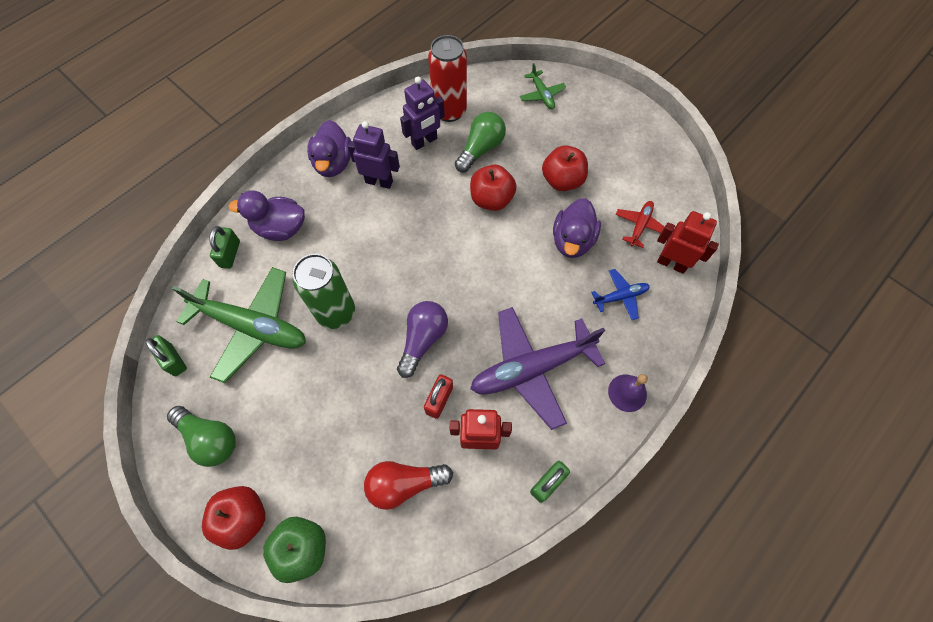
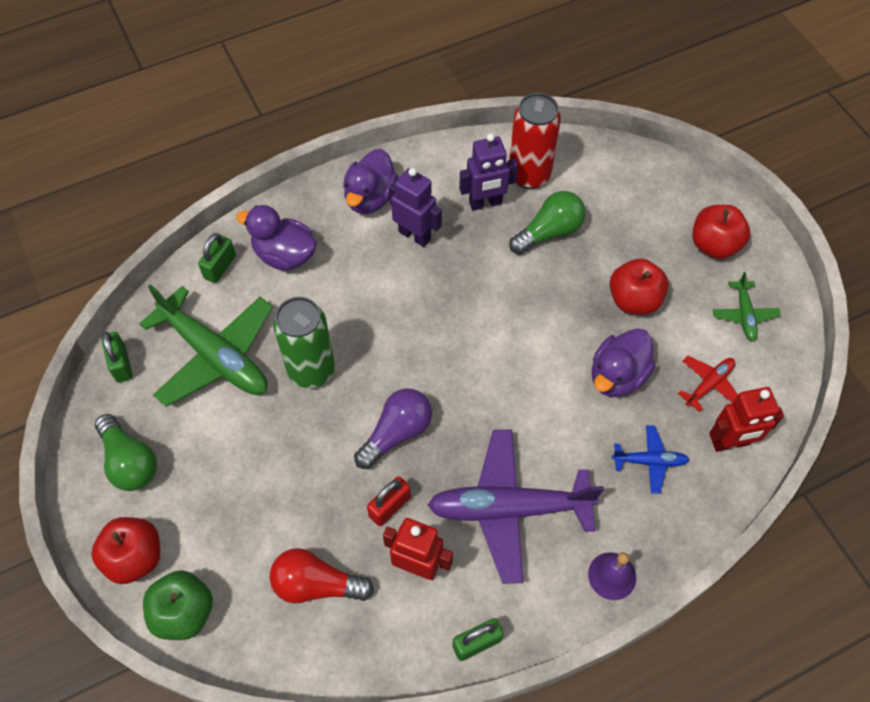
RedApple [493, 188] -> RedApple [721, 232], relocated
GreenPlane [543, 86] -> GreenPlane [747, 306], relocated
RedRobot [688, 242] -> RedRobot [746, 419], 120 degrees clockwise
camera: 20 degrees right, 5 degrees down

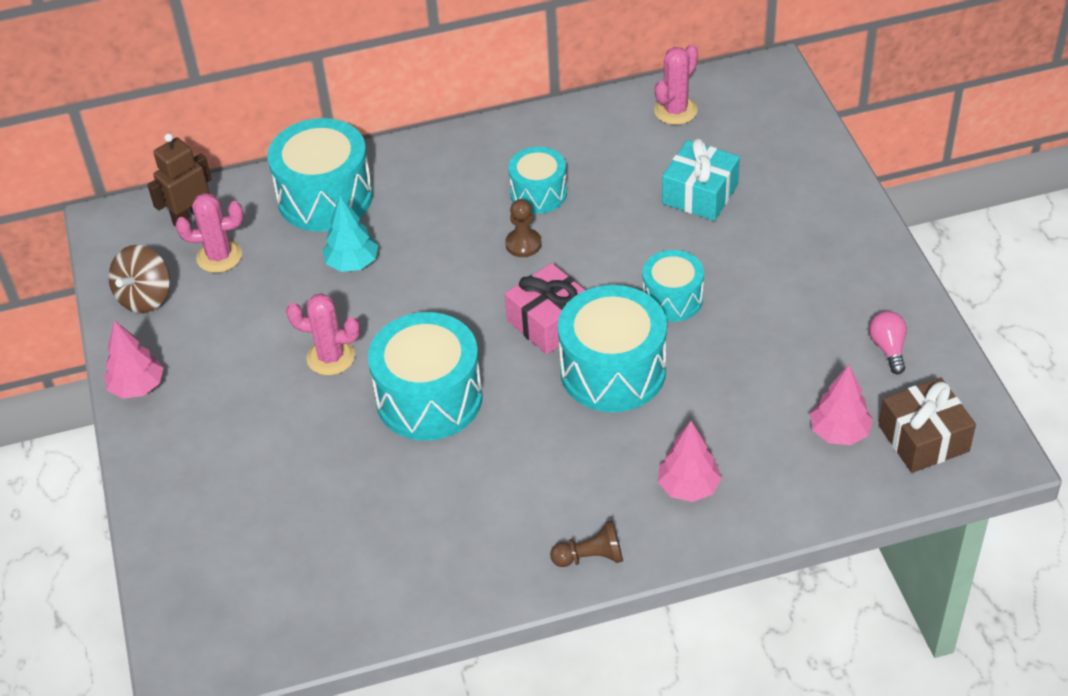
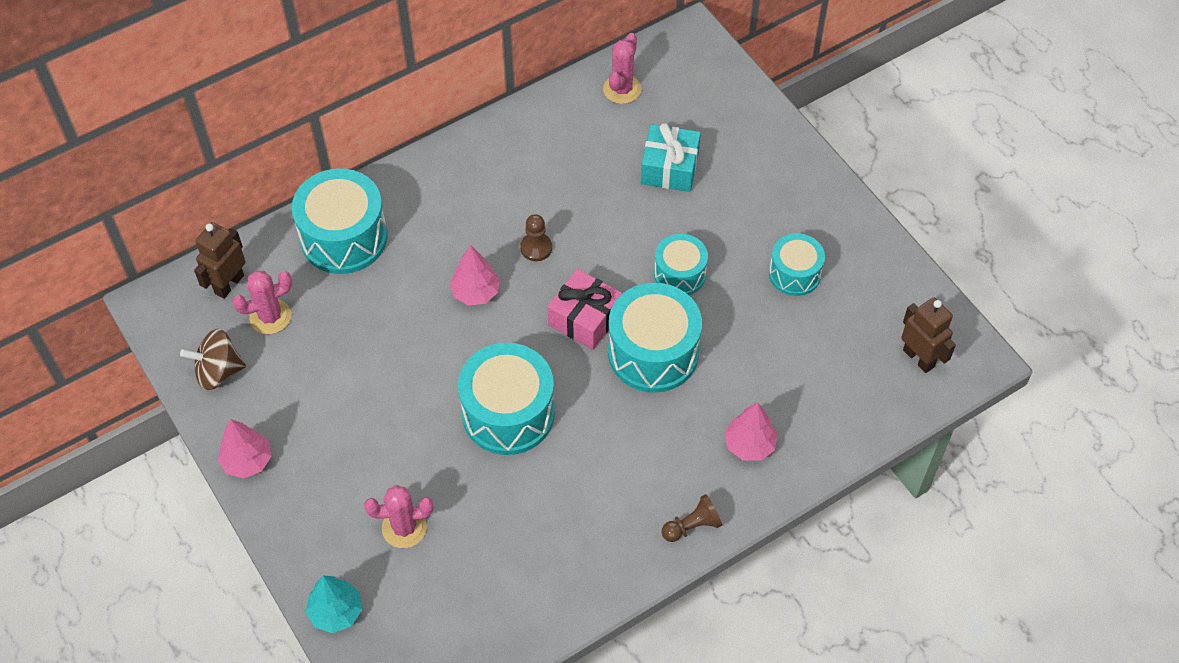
PinkLightBulb [888, 342] -> none
PinkCactus [323, 334] -> PinkCactus [399, 516], relocated
TurquoiseTree [350, 233] -> TurquoiseTree [333, 604], relocated
TurquoiseDrum [537, 180] -> TurquoiseDrum [797, 264], relocated
PinkTree [841, 405] -> PinkTree [474, 275], relocated
BrownGift [927, 425] -> BrownRobot [928, 335]
BrownSpinningTop [139, 279] -> BrownSpinningTop [213, 359], 75 degrees clockwise
camera: 20 degrees left, 10 degrees up

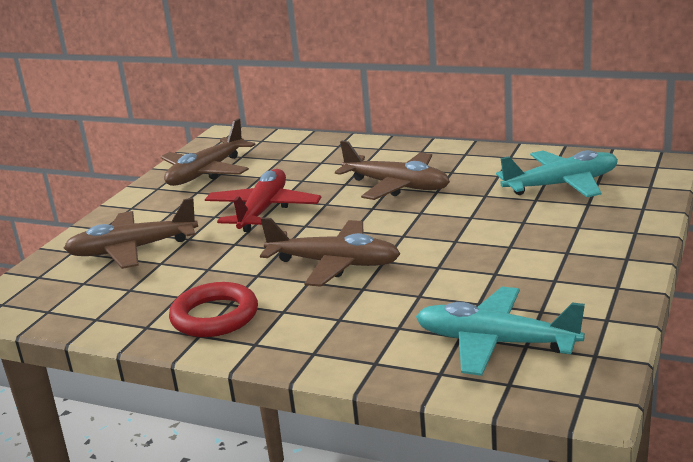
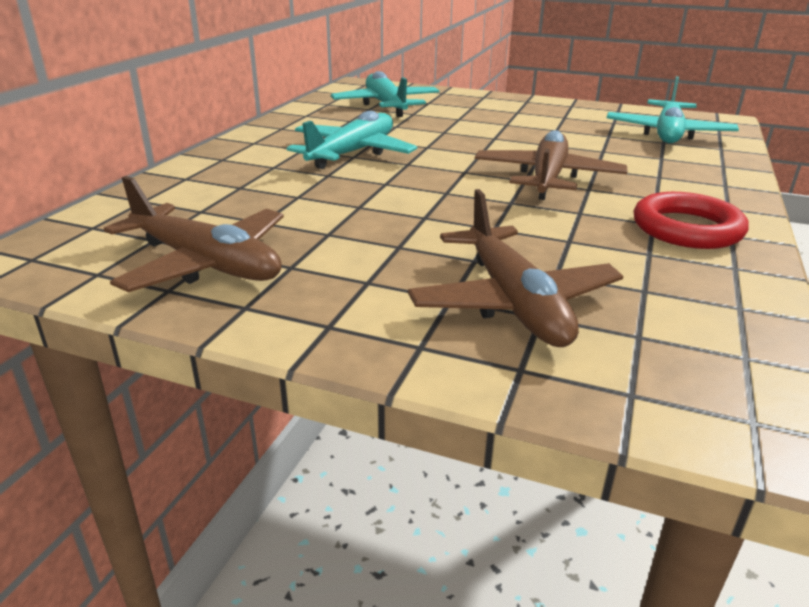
RedPlane [263, 200] -> none
BrownPlane [392, 170] -> TurquoisePlane [352, 140]
camera: 95 degrees left, 5 degrees up

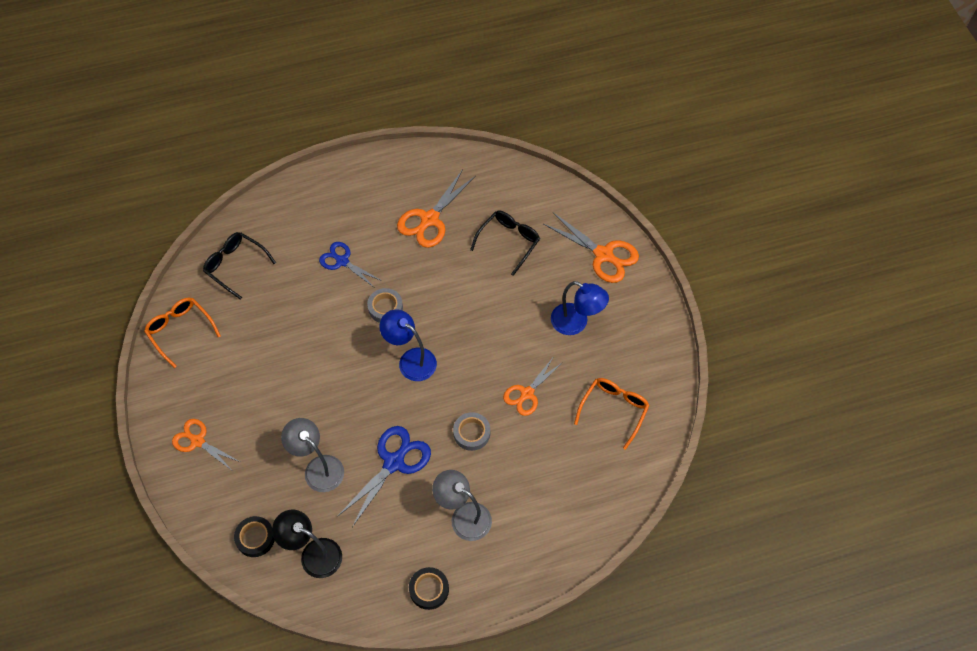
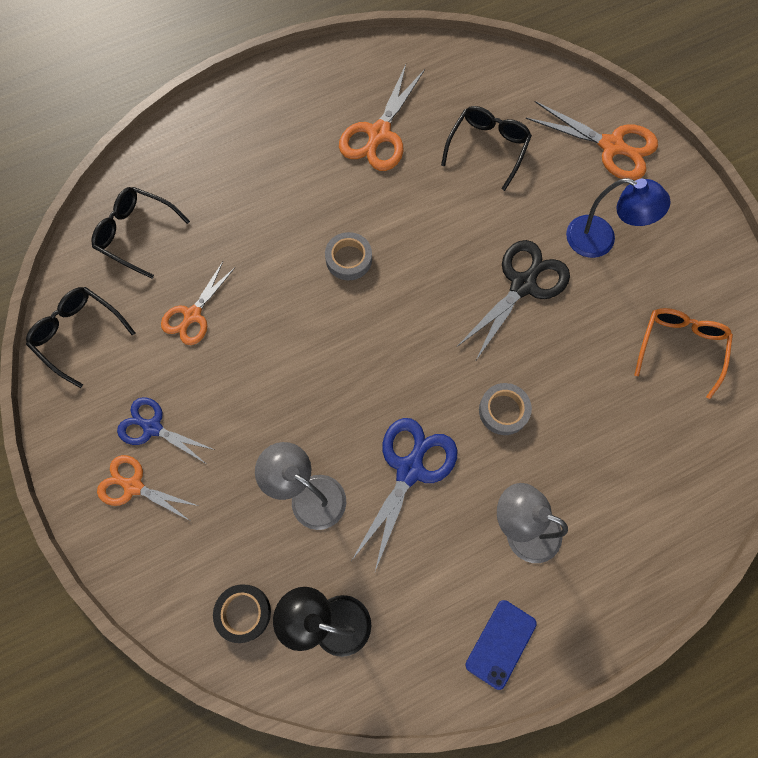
BlueLamp [408, 345] -> none
none -> BlackScissors [513, 301]
BlueScissors [350, 265] -> BlueScissors [166, 430], relocated
OrangeScissors [532, 386] -> OrangeScissors [198, 303], relocated
BlackTape [429, 588] -> BluePhone [501, 645]
OrangeGlasses [182, 332] -> BlackGlasses [80, 337]
camera: 10 degrees left, 10 degrees up

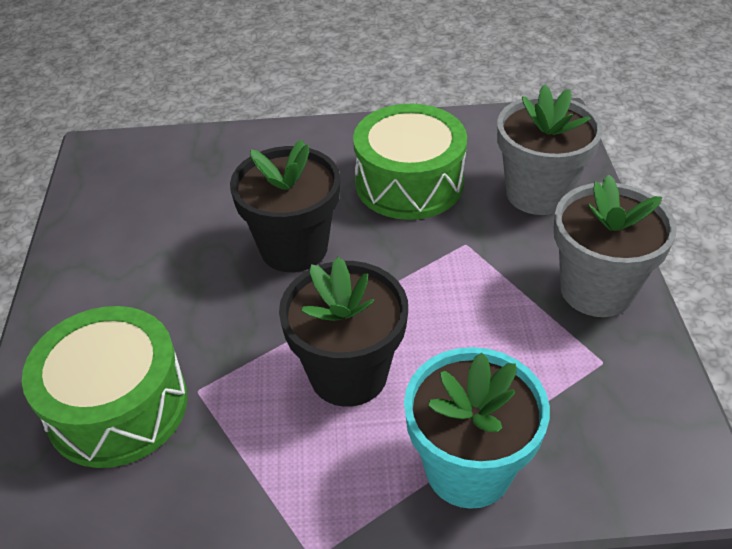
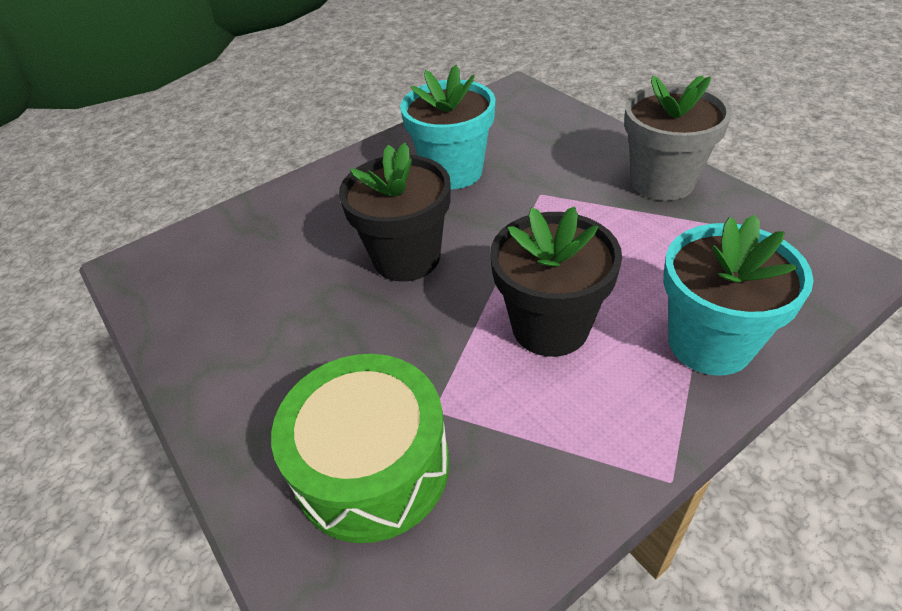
GreyFlowerPot [550, 150] -> none
GreenDrum [410, 162] -> TurquoiseFlowerPot [448, 127]
camera: 30 degrees left, 0 degrees up

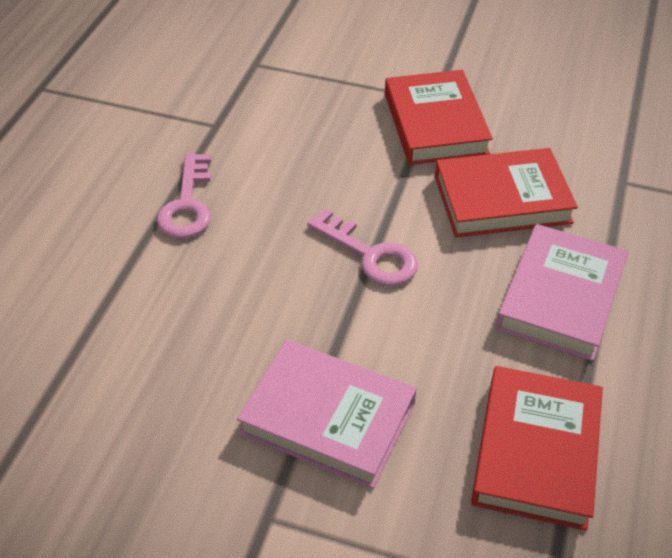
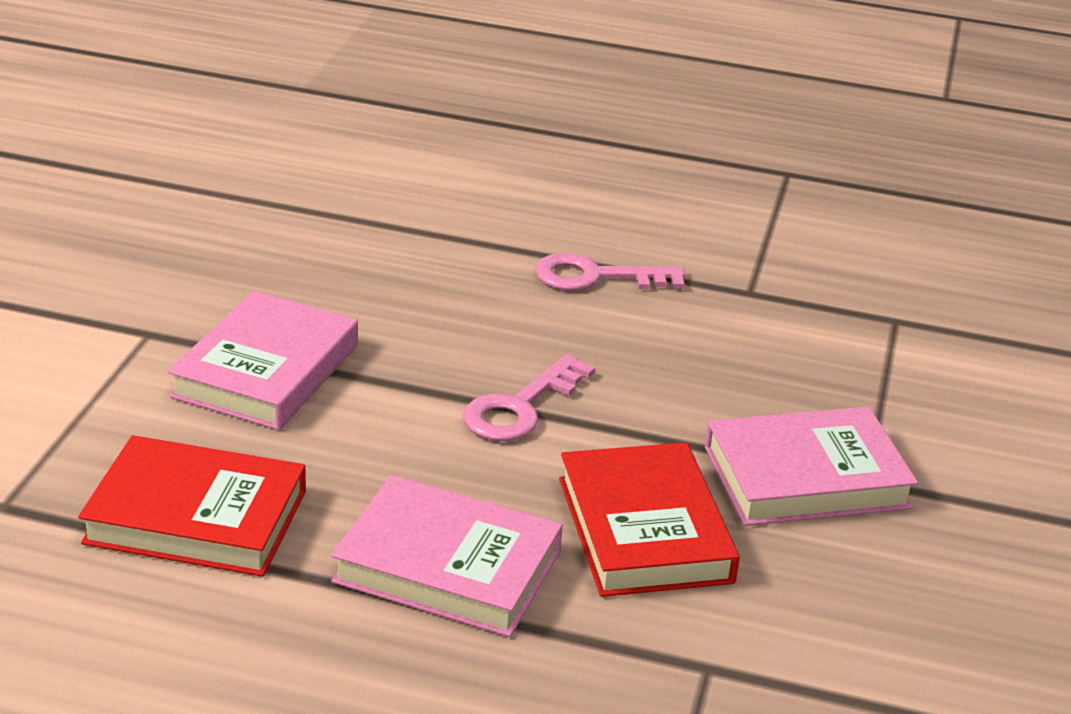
RedBook [439, 117] -> PinkBook [811, 466]
camera: 85 degrees right, 15 degrees down

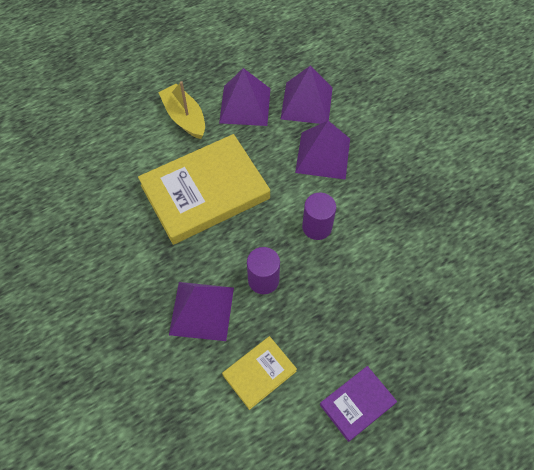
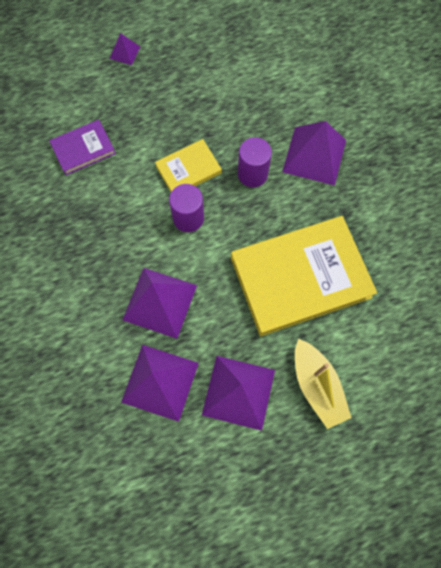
none -> PurplePyramid [125, 49]
YellowBook [259, 373] -> YellowBook [188, 165], relocated
PurpleBook [358, 404] -> PurpleBook [82, 147], relocated
camera: 170 degrees left, 10 degrees up

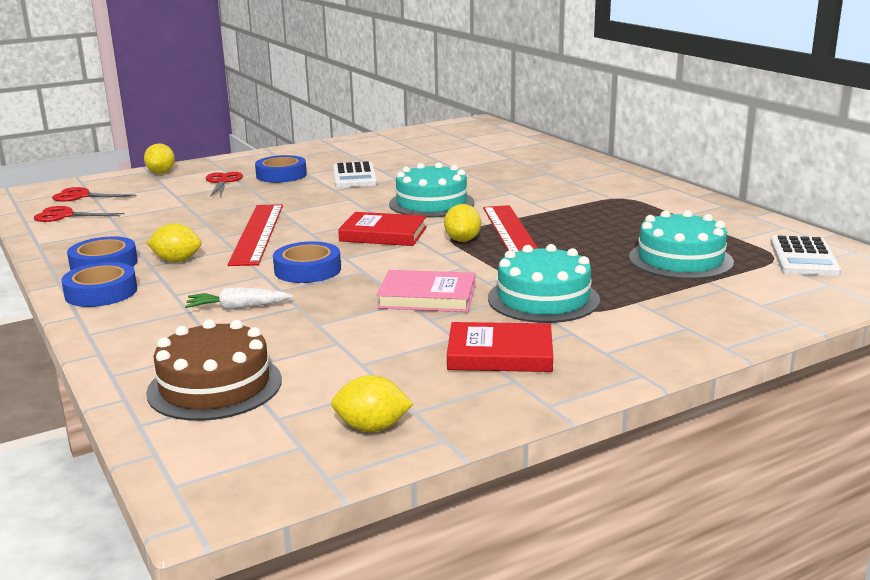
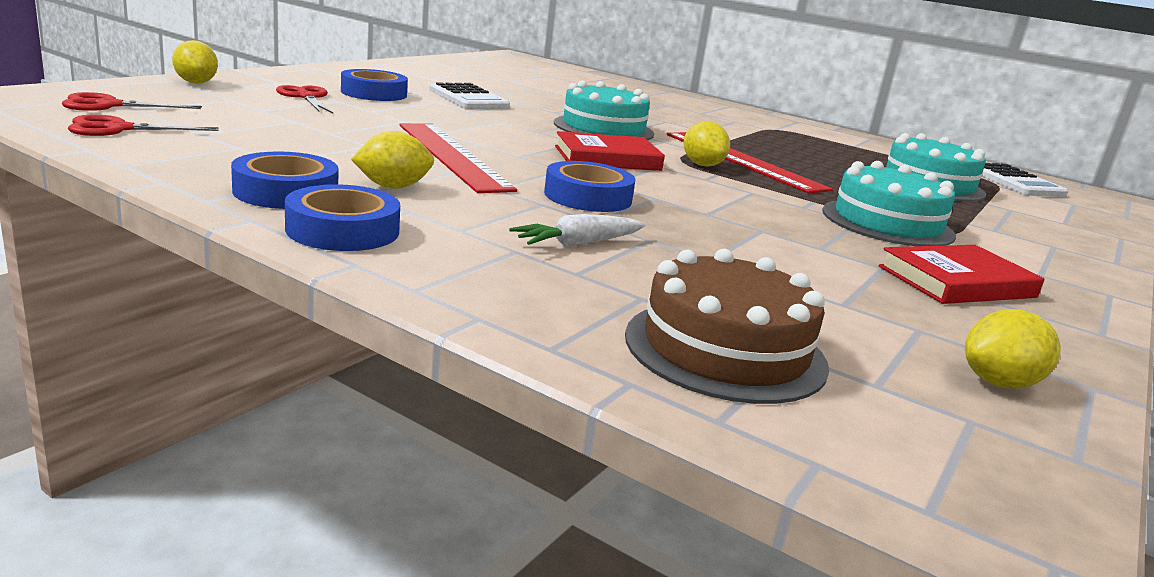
PinkBook [426, 291] -> none
camera: 30 degrees left, 0 degrees up

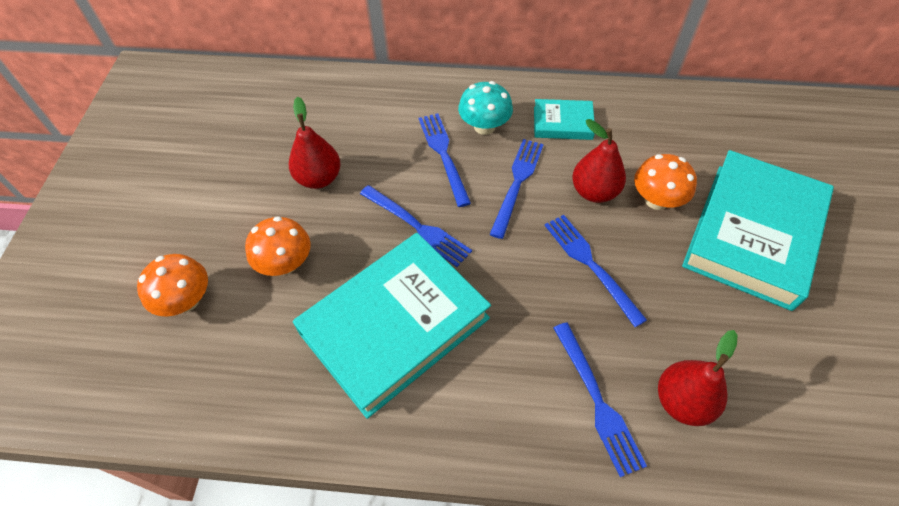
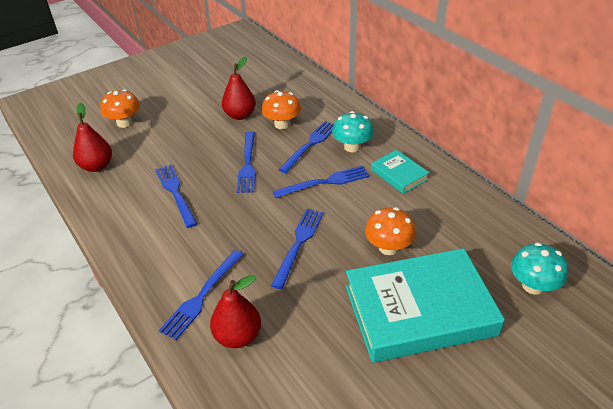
none -> TurquoiseMushroom [539, 268]
OrangeMushroom [278, 246] -> OrangeMushroom [281, 109], relocated
RedPear [599, 161] -> RedPear [92, 137], relocated
TurquoiseBook [392, 326] -> BlueFork [176, 196]
camera: 50 degrees right, 15 degrees down

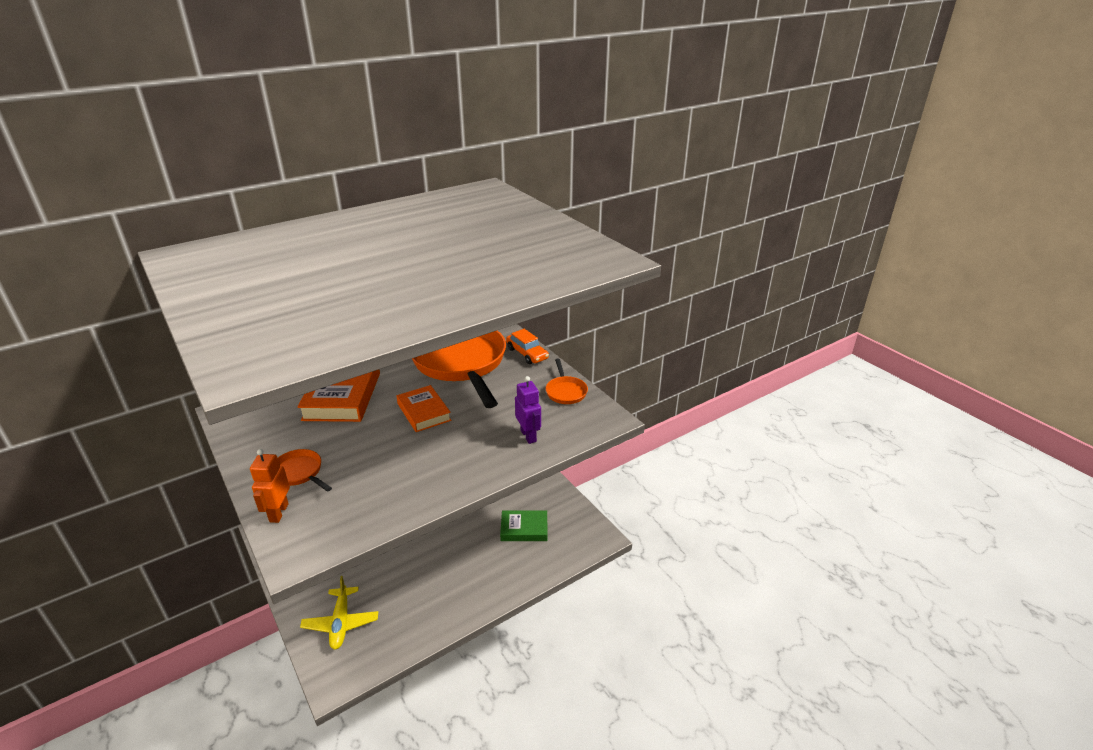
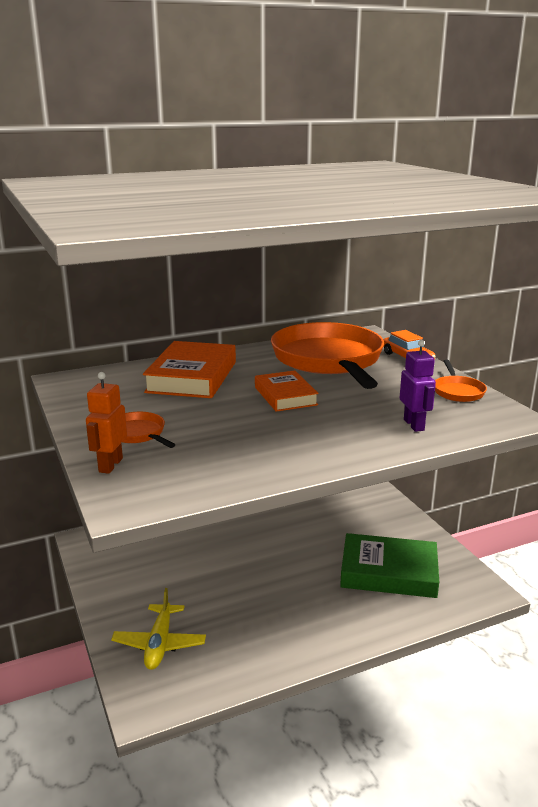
GreenBook [523, 525] -> GreenBook [389, 565], x1.61
camera: 10 degrees right, 10 degrees down

